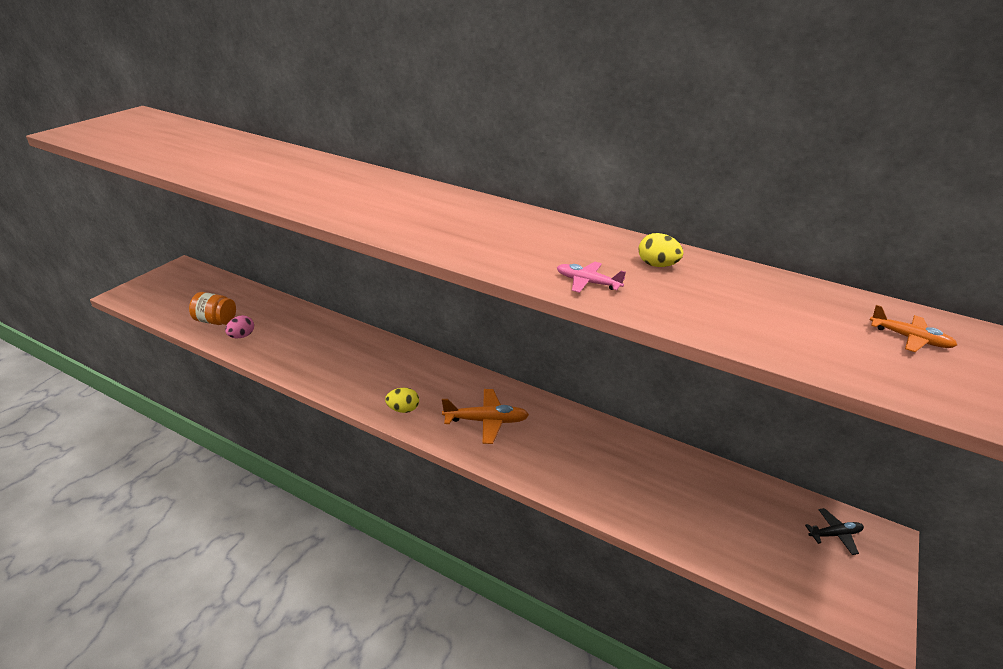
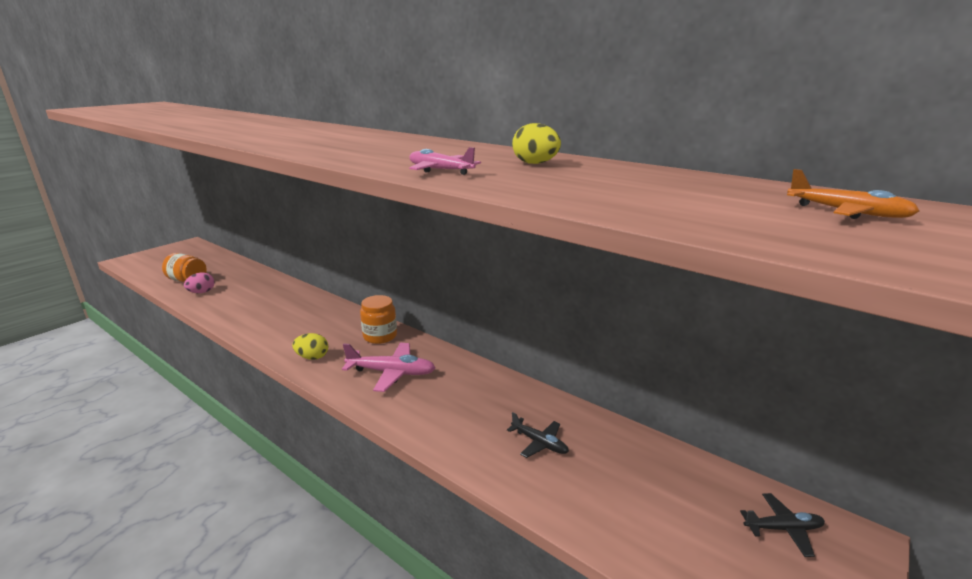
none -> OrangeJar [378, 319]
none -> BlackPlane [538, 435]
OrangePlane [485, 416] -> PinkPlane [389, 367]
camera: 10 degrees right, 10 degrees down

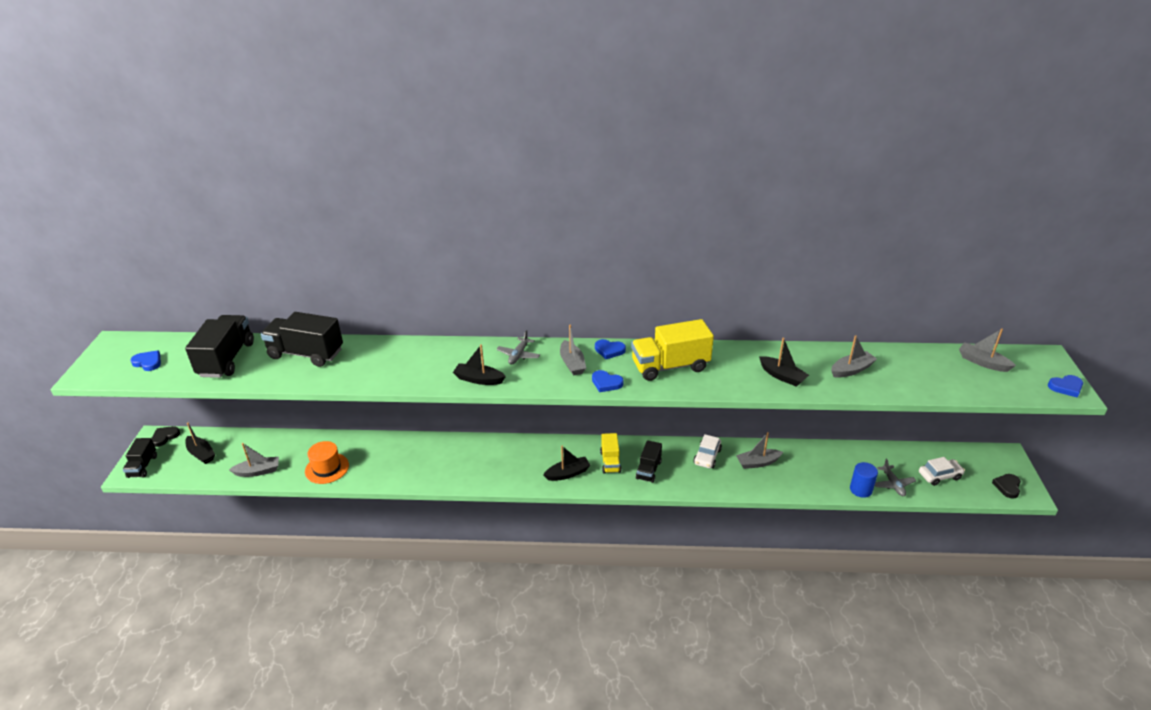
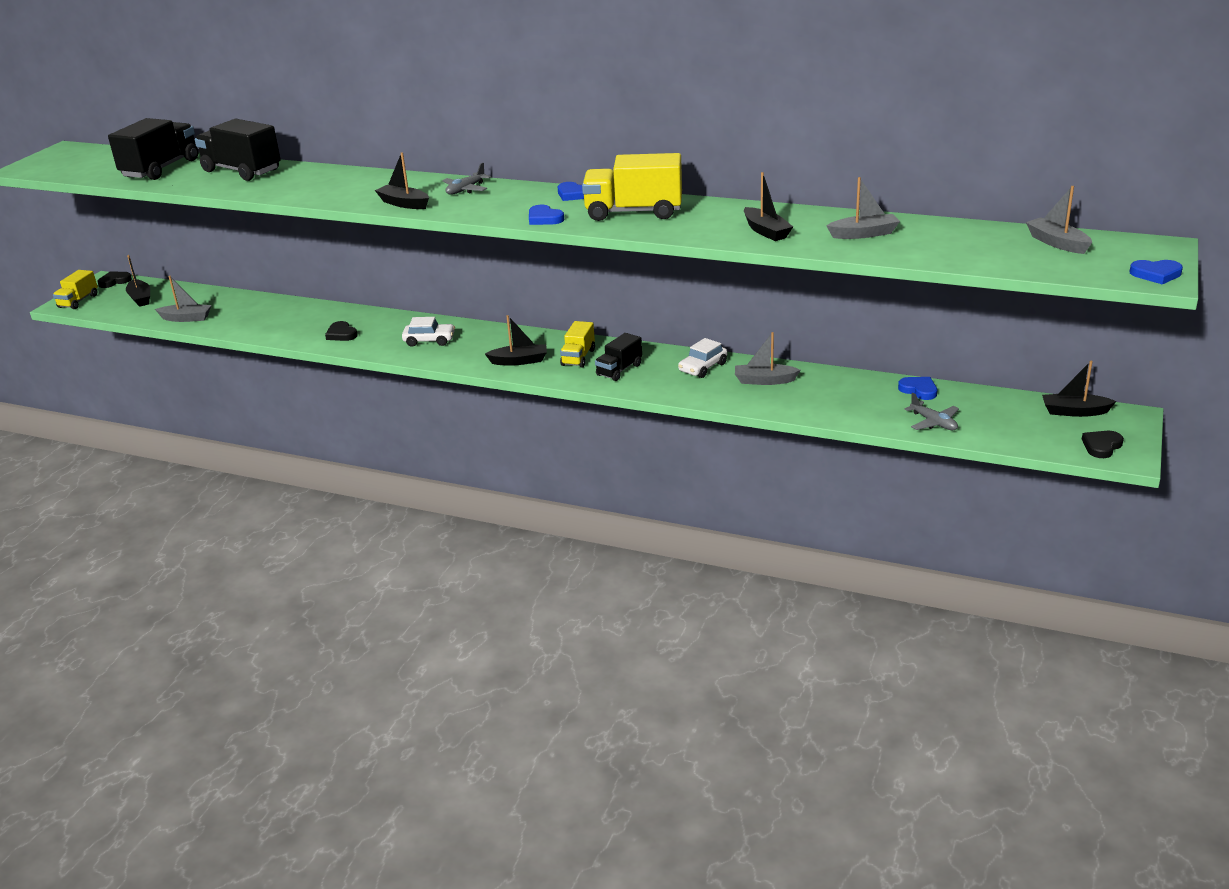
OrangeHat [327, 462] -> none
GreyBoat [573, 350] -> none
BlueCylinder [864, 480] -> none
none -> BlackHeart [341, 331]
none -> BlackBoat [1079, 389]
BlueHeart [146, 360] -> BlueHeart [917, 388], relocated
WhiteCar [942, 471] -> WhiteCar [428, 332], relocated
BlackTruck [140, 458] -> YellowTruck [75, 289]
GreyPlane [895, 477] -> GreyPlane [931, 411], 45 degrees counterclockwise
camera: 20 degrees right, 5 degrees down

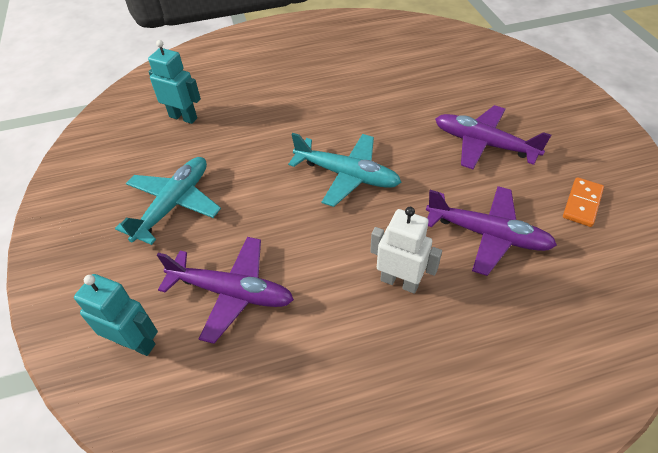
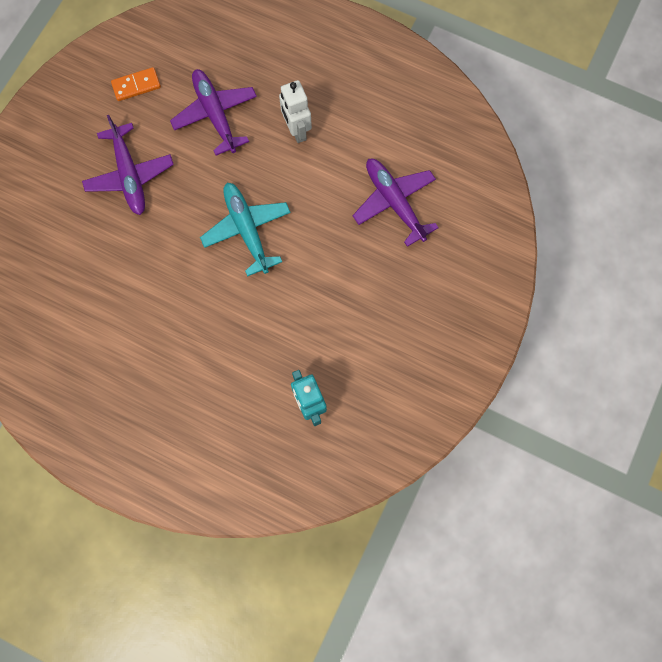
TurquoiseRobot [116, 315] -> none
TurquoisePlane [168, 201] -> none
camera: 140 degrees left, 25 degrees up

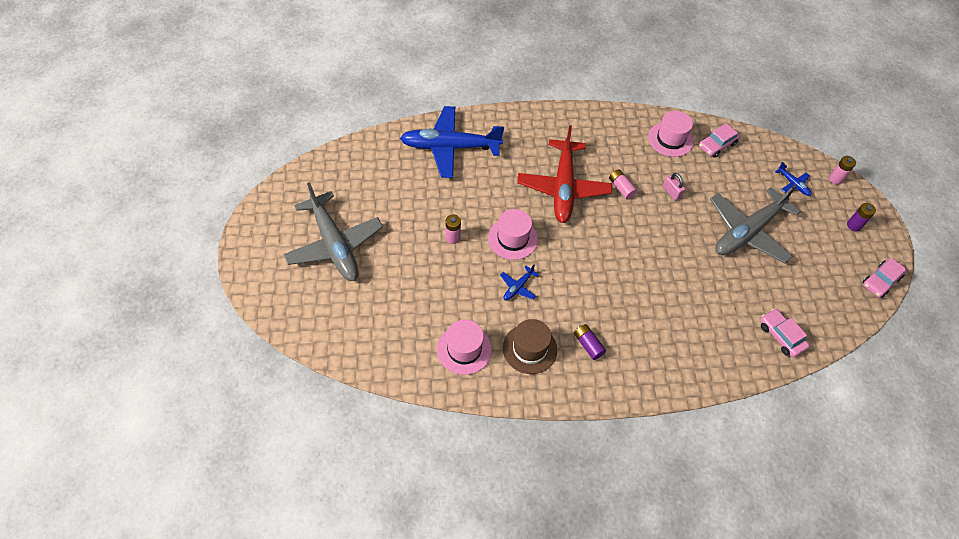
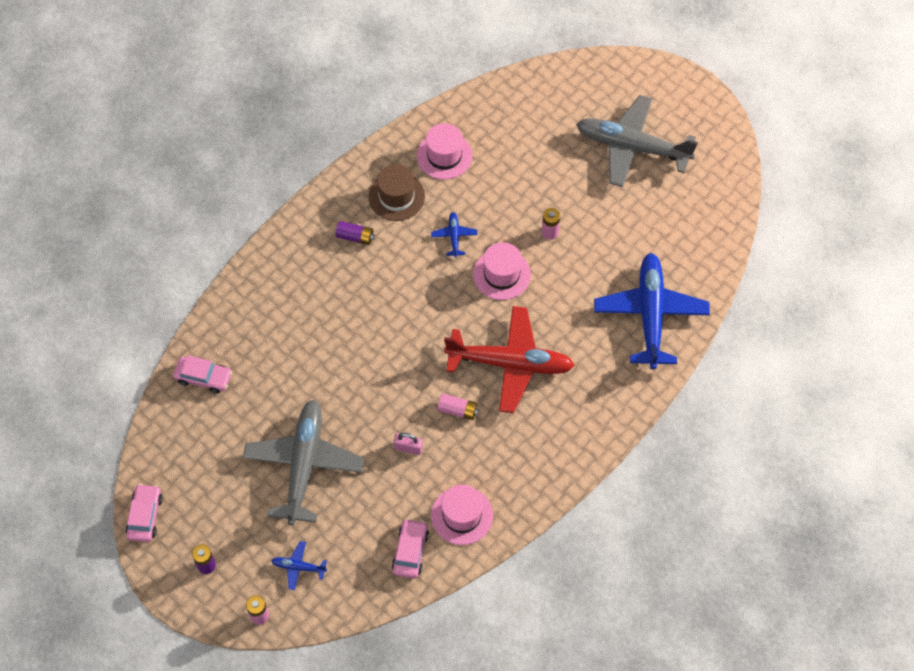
BluePlane [452, 142] -> BluePlane [652, 311], 45 degrees counterclockwise
RedPlane [564, 174] -> RedPlane [509, 359], 135 degrees clockwise
camera: 140 degrees right, 5 degrees up

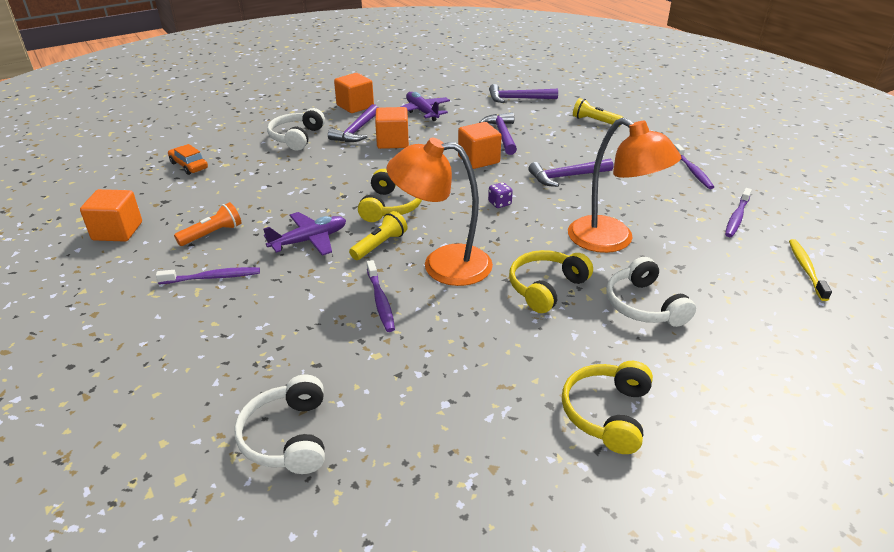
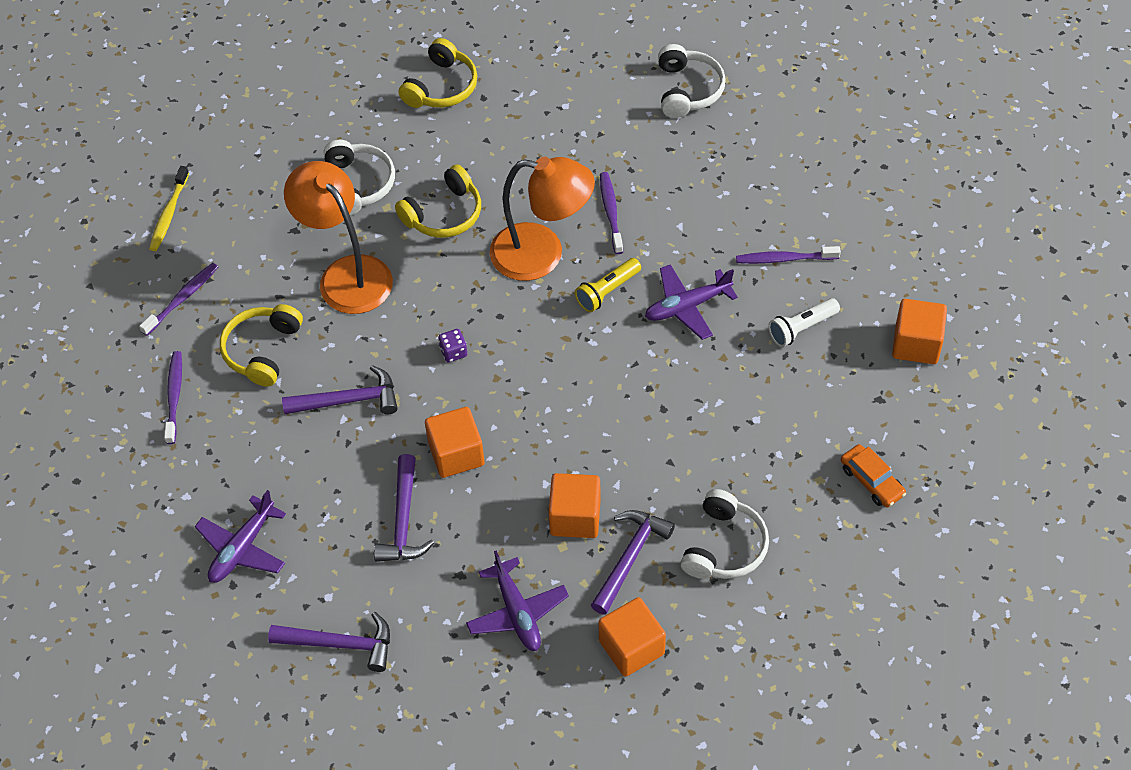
YellowHeadphones [390, 195] -> YellowHeadphones [261, 345], relocated
YellowFlashlight [598, 112] -> PurplePlane [240, 536]
OrangeFlashlight [207, 224] -> WhiteFlashlight [804, 322]
camera: 170 degrees left, 20 degrees up

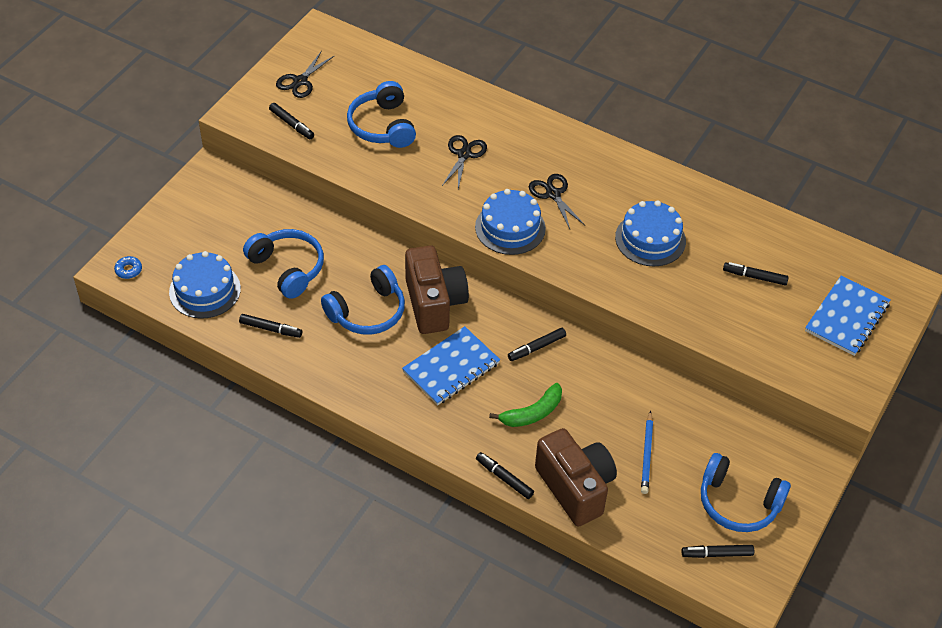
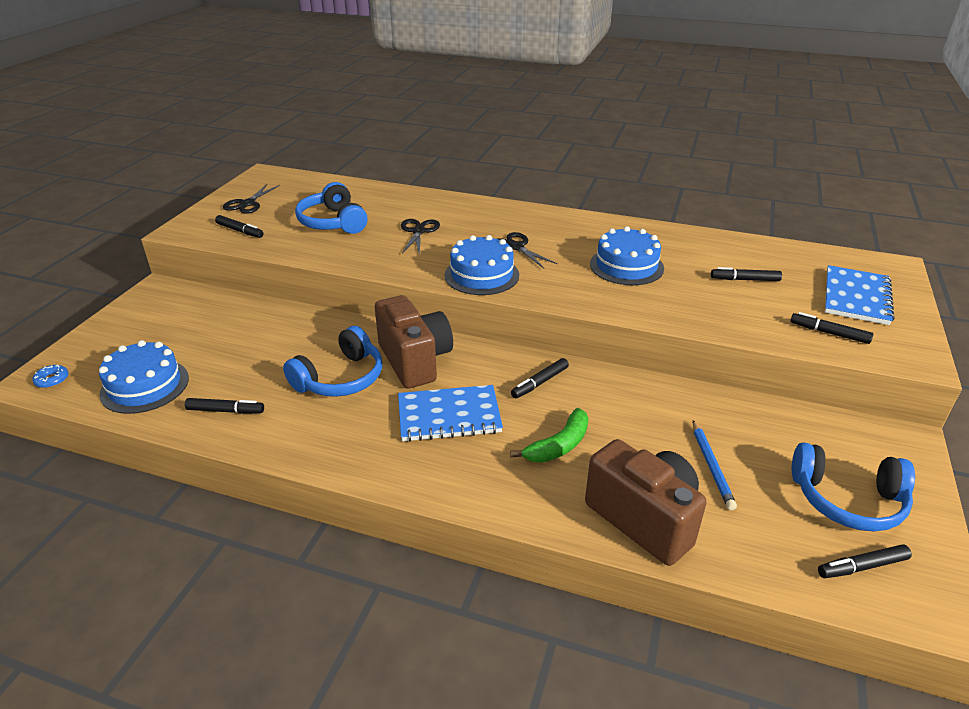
BlueHeadphones [283, 264] -> none
BlackMarker [505, 475] -> BlackMarker [831, 328], relocated
BlueNotebook [451, 365] -> BlueNotebook [450, 413], 45 degrees clockwise
camera: 10 degrees left, 15 degrees down

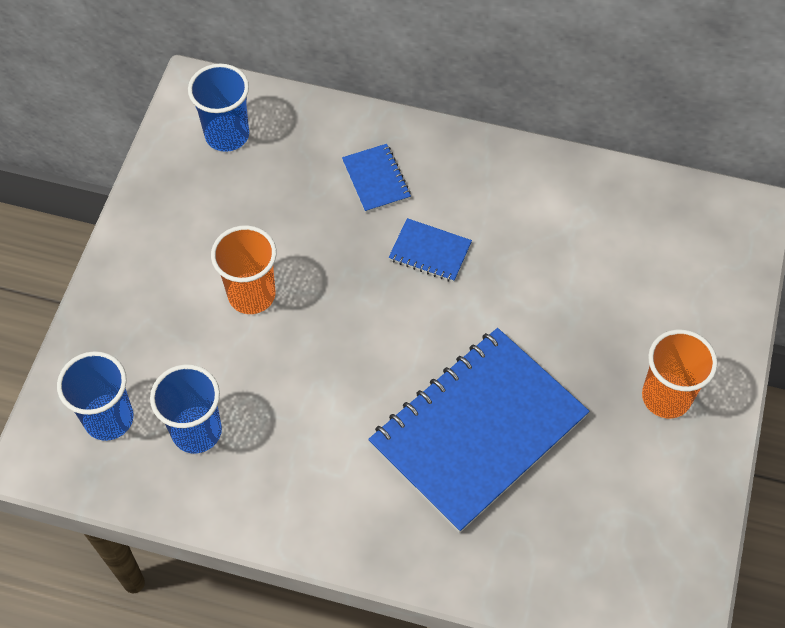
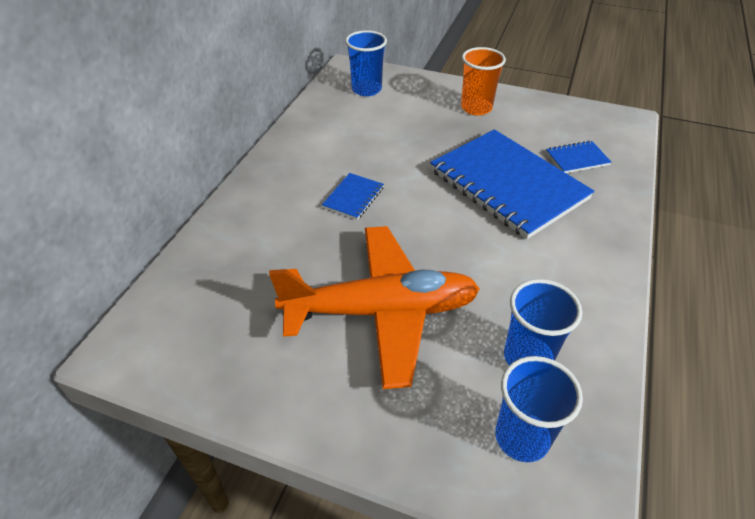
BlueCup [218, 108] -> BlueCup [366, 63], relocated
BlueNotebook [376, 178] -> BlueNotebook [579, 157], relocated
OrangeCup [244, 269] -> OrangePlane [374, 307]
camera: 85 degrees left, 15 degrees down

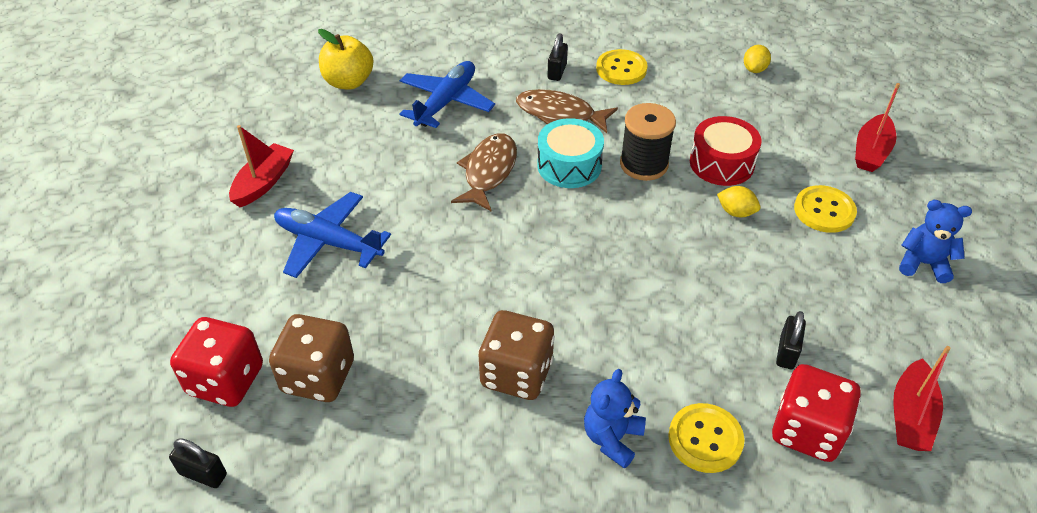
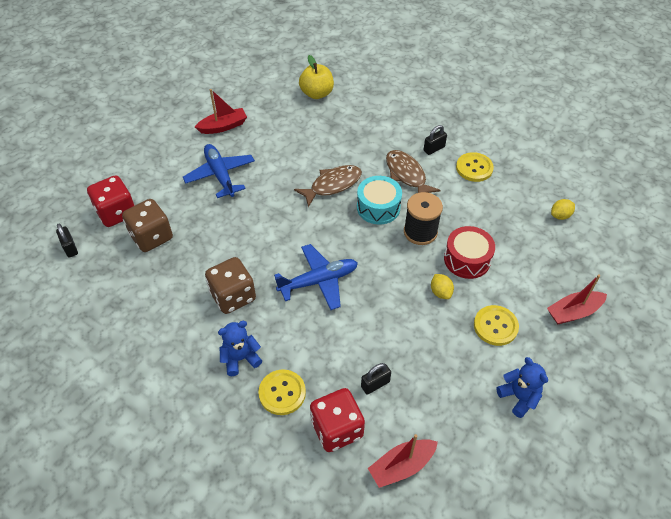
BluePlane [447, 94] -> BluePlane [316, 277], relocated
camera: 40 degrees right, 5 degrees up

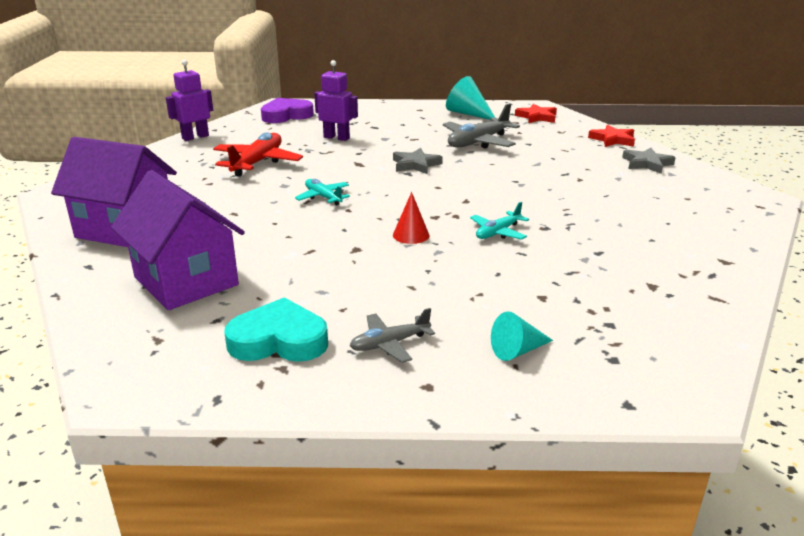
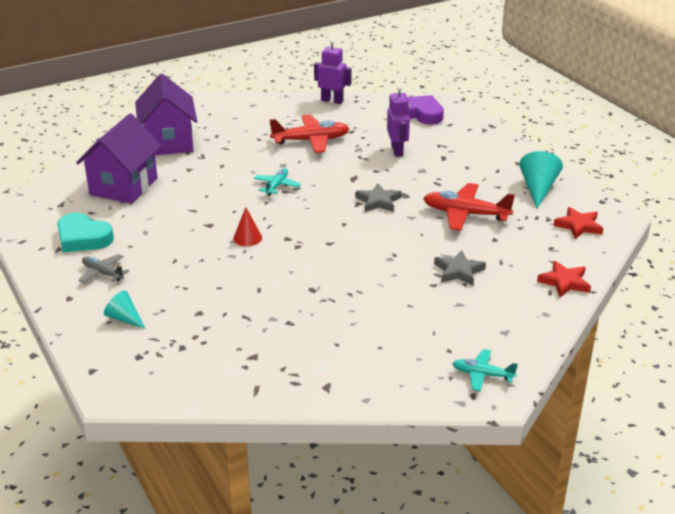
TurquoisePlane [499, 221] -> TurquoisePlane [485, 370], relocated
GreyStar [649, 161] -> GreyStar [460, 268], relocated
GreyPlane [481, 126] -> RedPlane [469, 207]
TurquoiseHeart [276, 329] -> TurquoiseHeart [85, 233], 150 degrees clockwise
camera: 60 degrees right, 5 degrees up

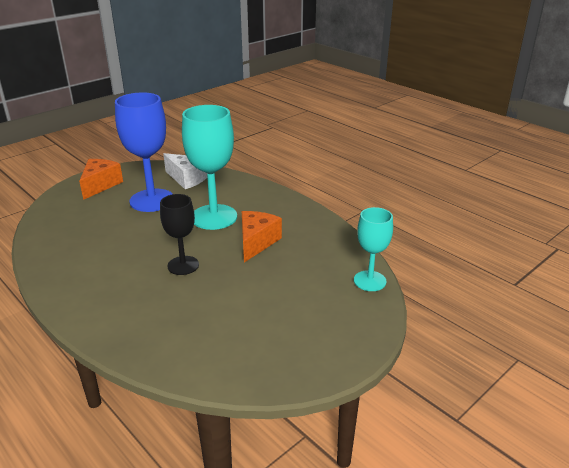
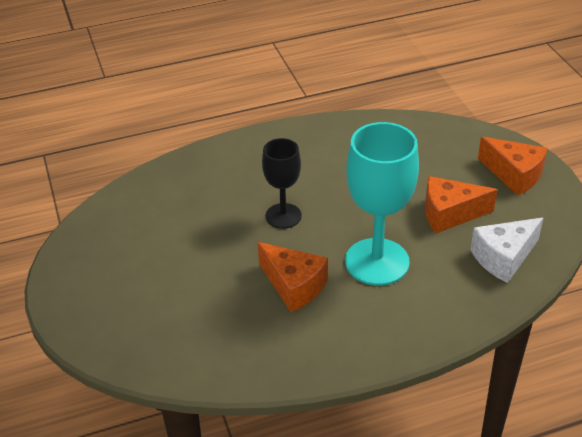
TurquoiseGoblet [373, 249] -> none
BlueGoblet [144, 152] -> OrangeCheese [461, 204]
camera: 115 degrees right, 10 degrees up

